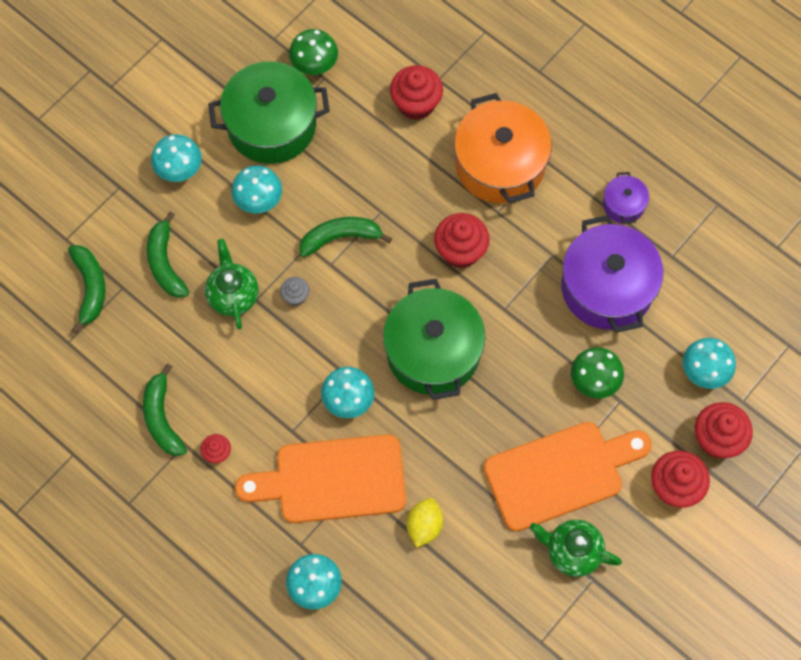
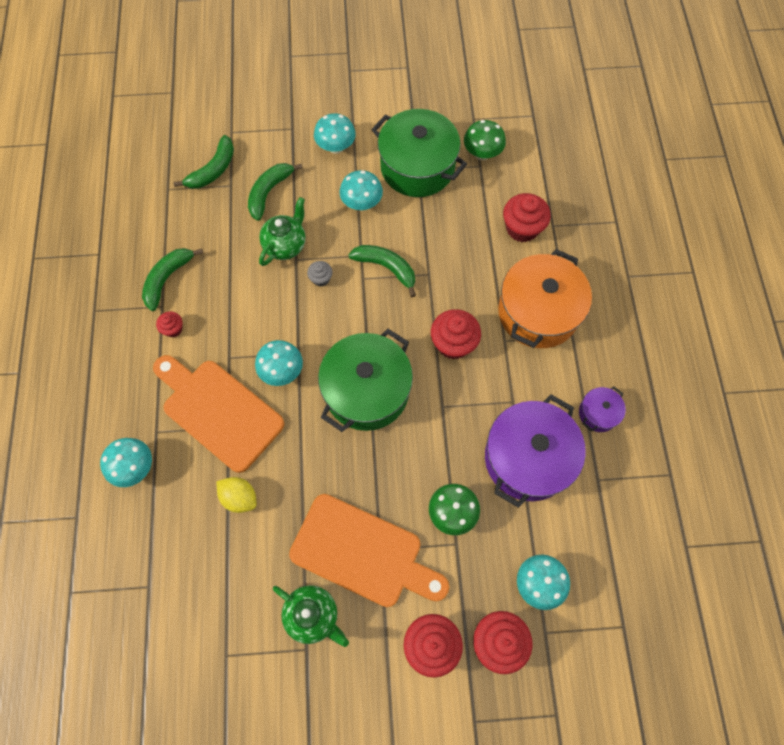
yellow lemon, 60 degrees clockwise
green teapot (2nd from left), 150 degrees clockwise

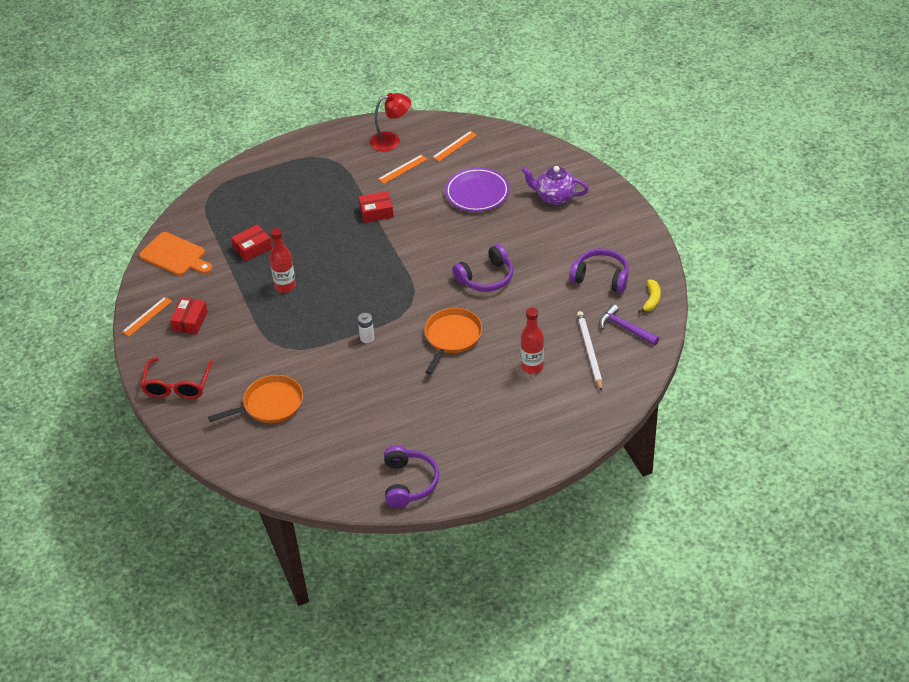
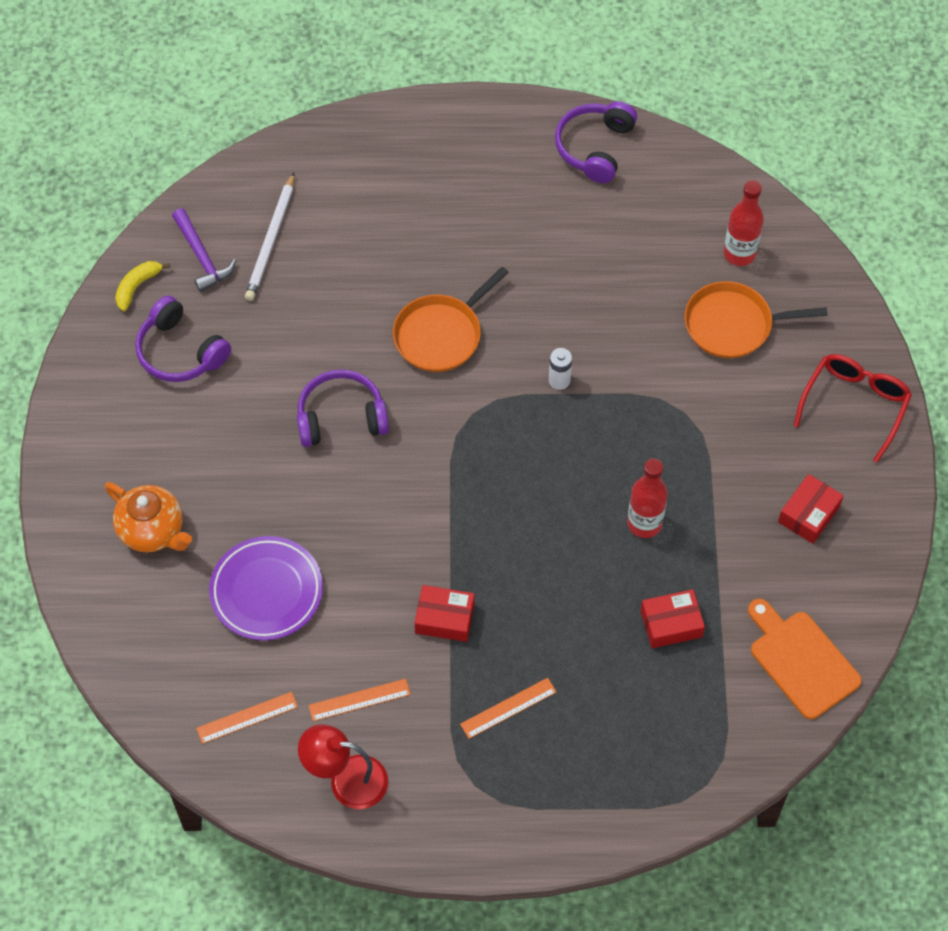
purple teapot → orange teapot
orange ruler (1st from left in the first image) → orange ruler (3rd from left), moved
red bottle (2nd from left), moved

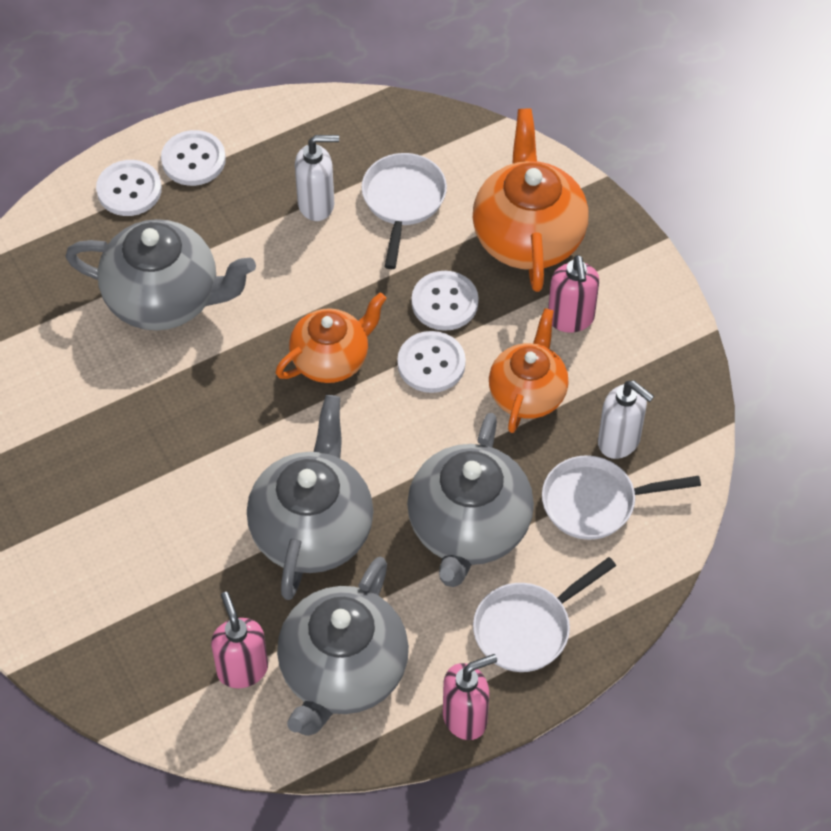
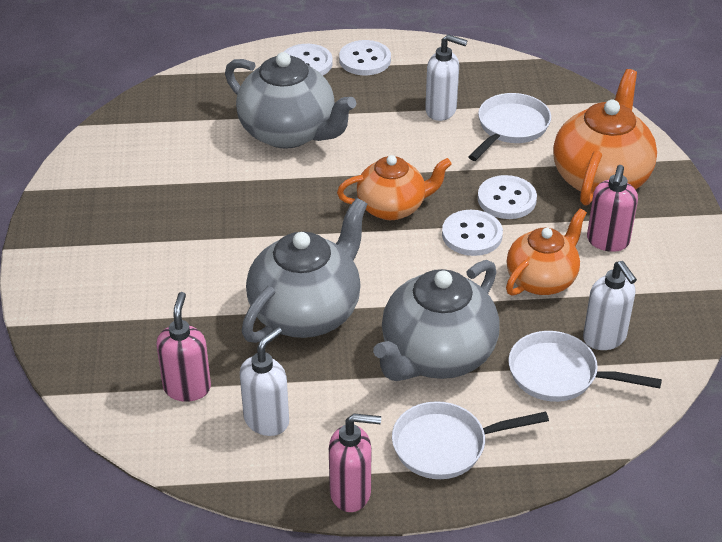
grey teapot (3rd from left) → white soap dispenser (1st from left)

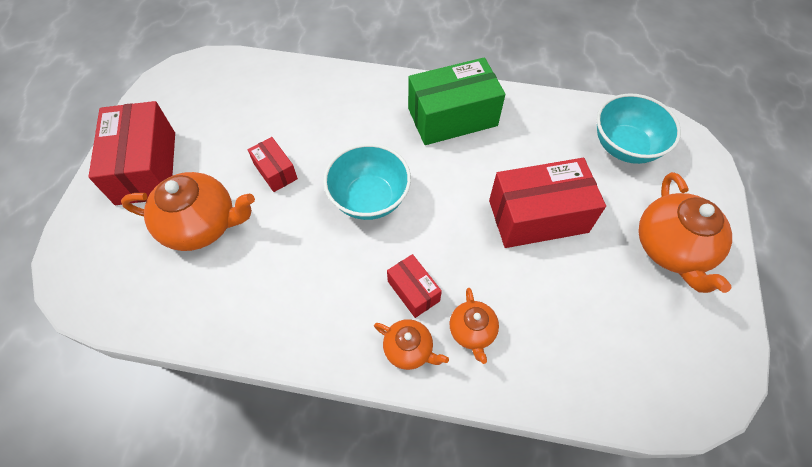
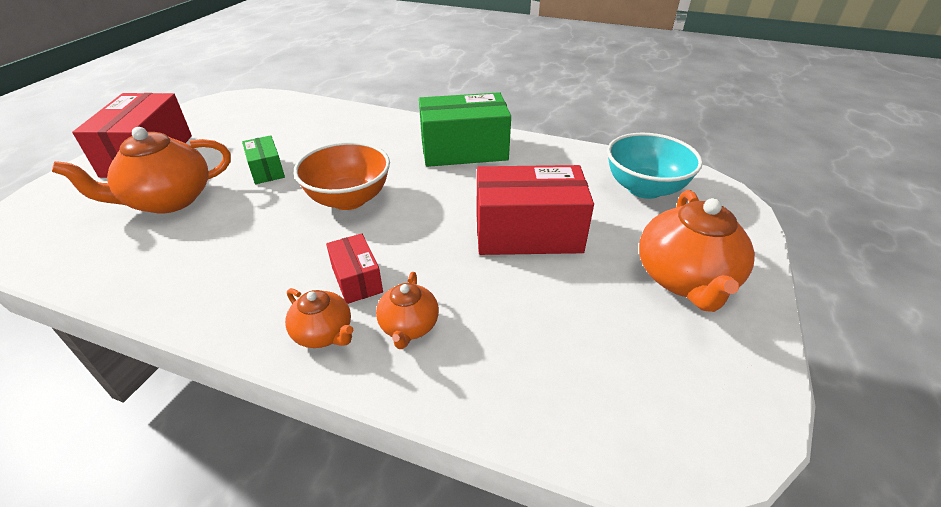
orange teapot (1st from left), 135 degrees clockwise
red box (2nd from left) → green box (1st from left)
turquoise bowl (1st from left) → orange bowl

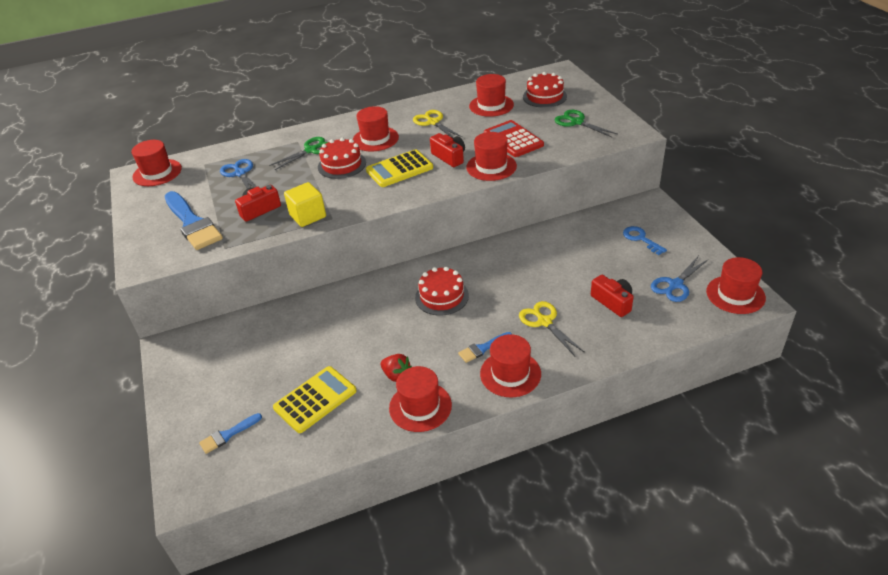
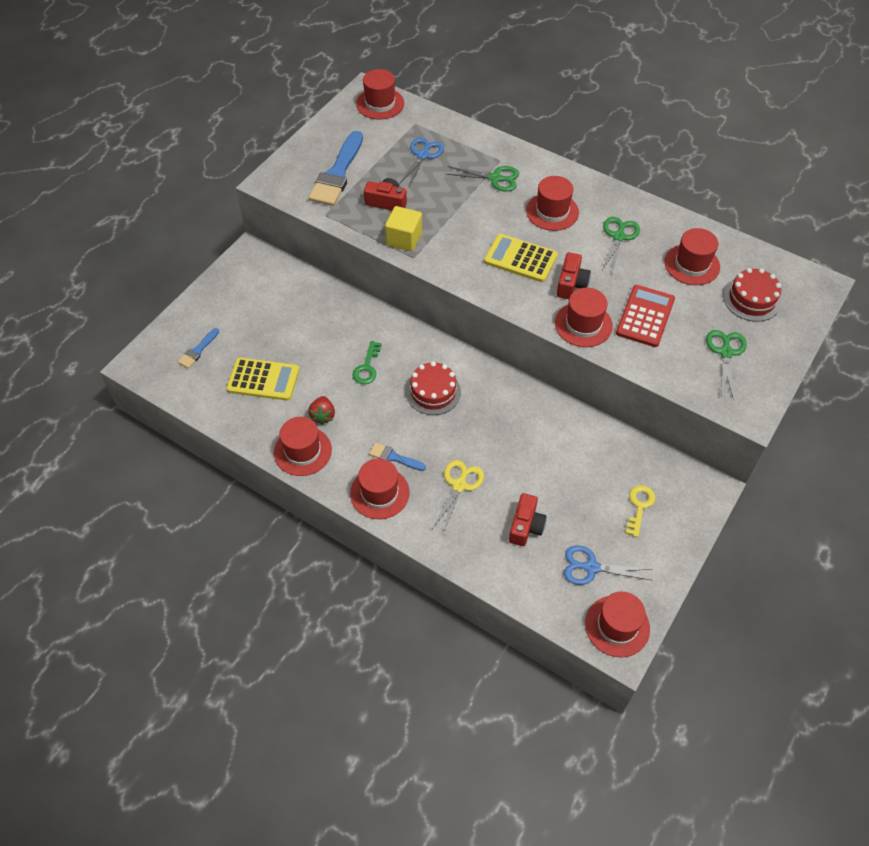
blue brush (2nd from left in the first image) → blue brush (1st from left), 75 degrees counterclockwise
- → green key
yellow scissors (1st from left) → green scissors (2nd from left)
blue key → yellow key
red cake (1st from left) → -

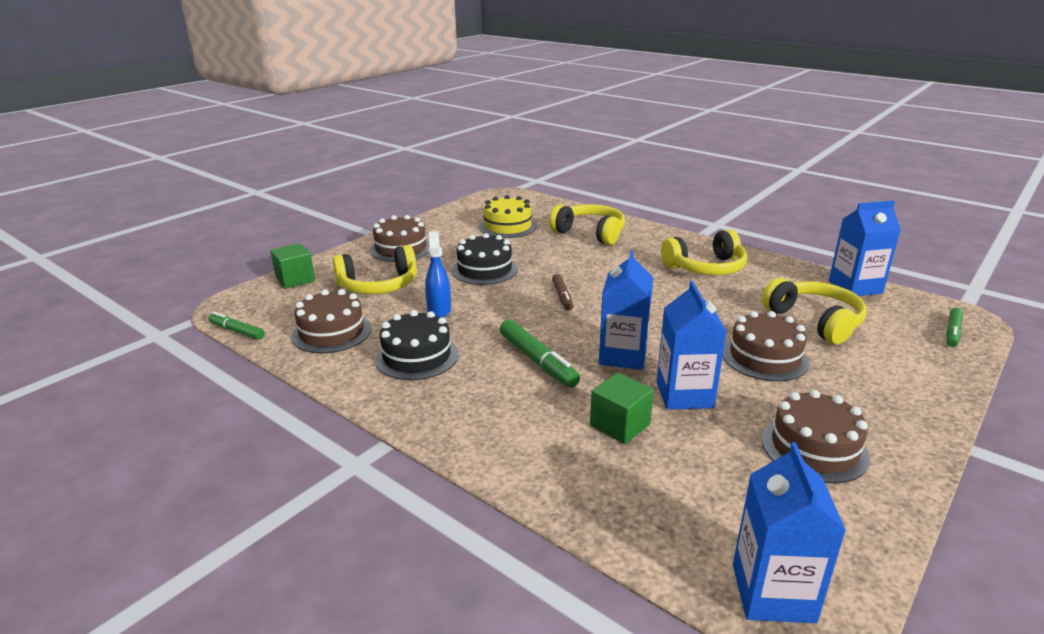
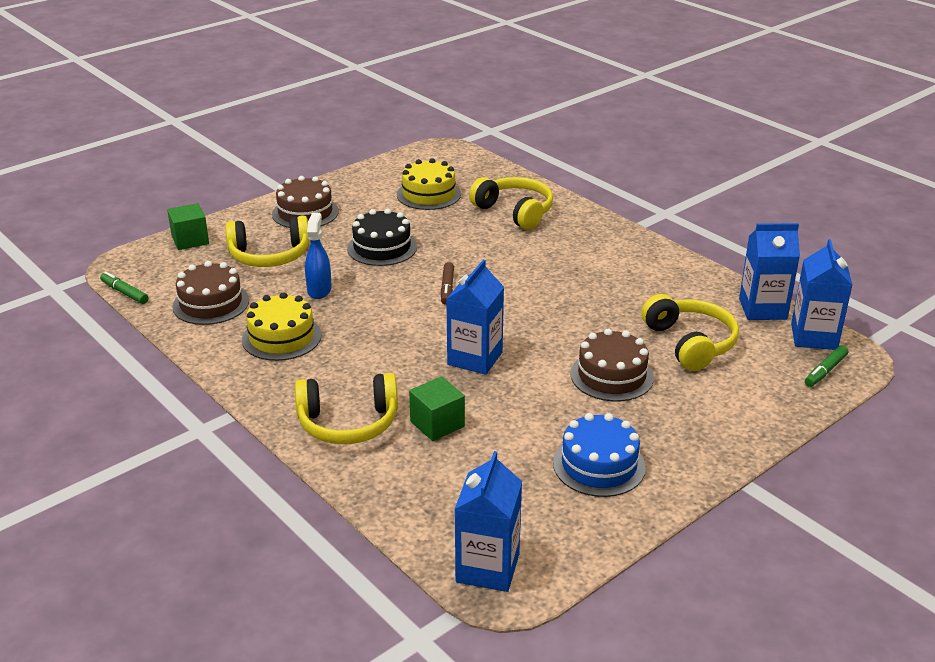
black cake (1st from left) → yellow cake (1st from left)
yellow headphones (3rd from left in the first image) → yellow headphones (2nd from left), moved
brown cake (4th from left) → blue cake
blue carton (2nd from left in the first image) → blue carton (4th from left), moved
green marker (2nd from left) → -

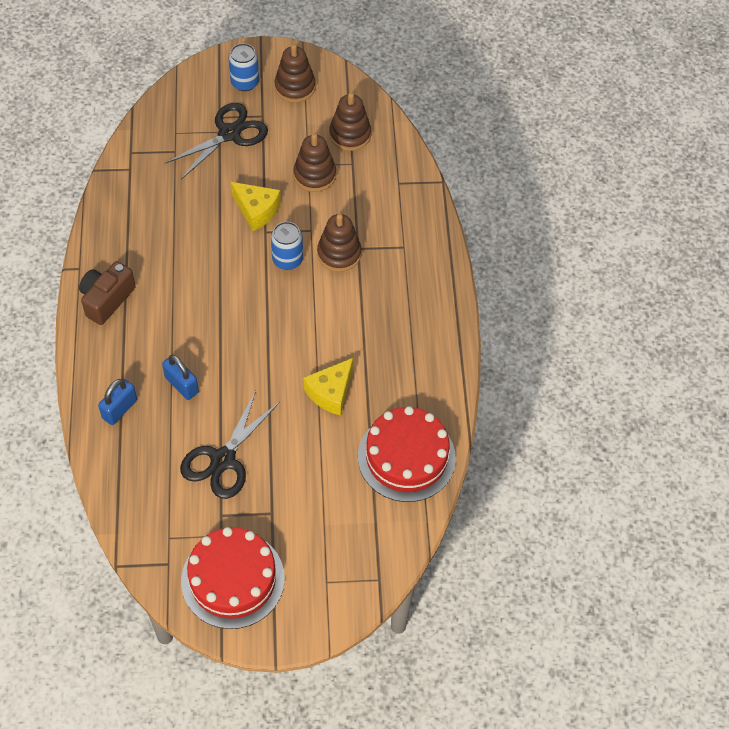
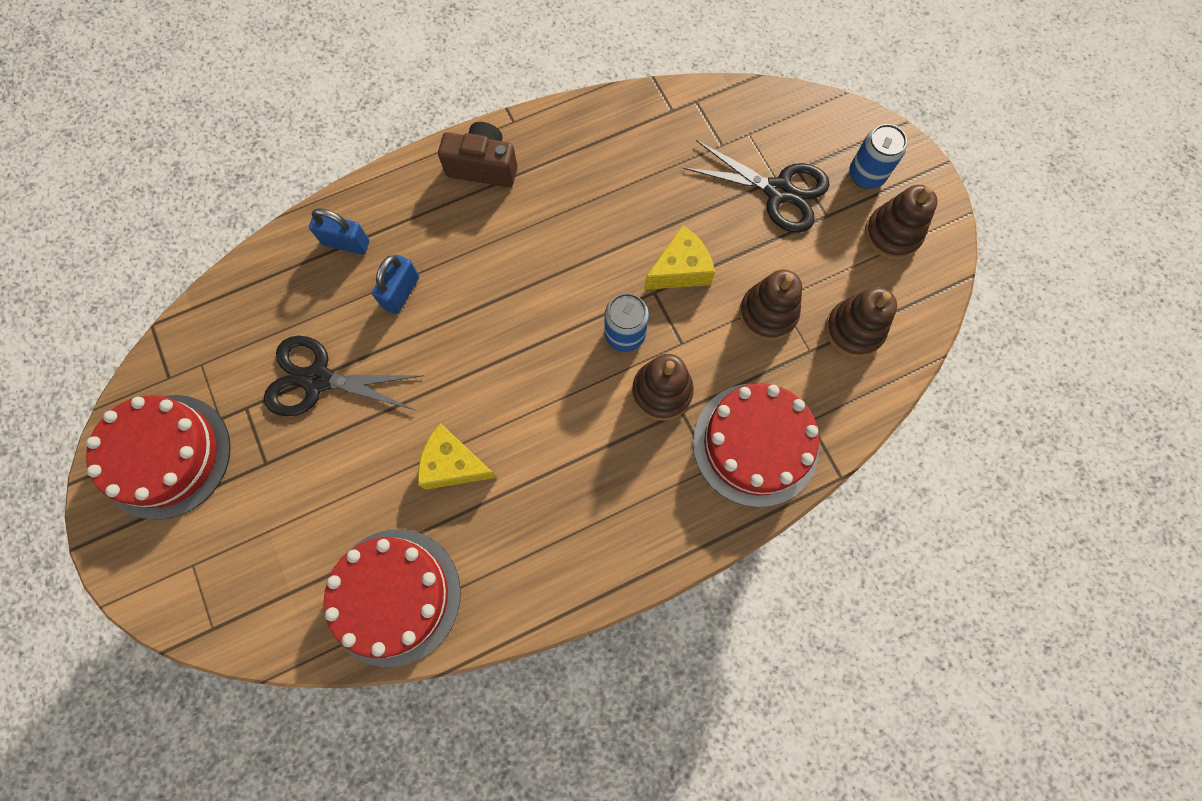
yellow cheese (1st from left in the first image) → yellow cheese (2nd from left), 135 degrees counterclockwise
- → red cake (3rd from left)

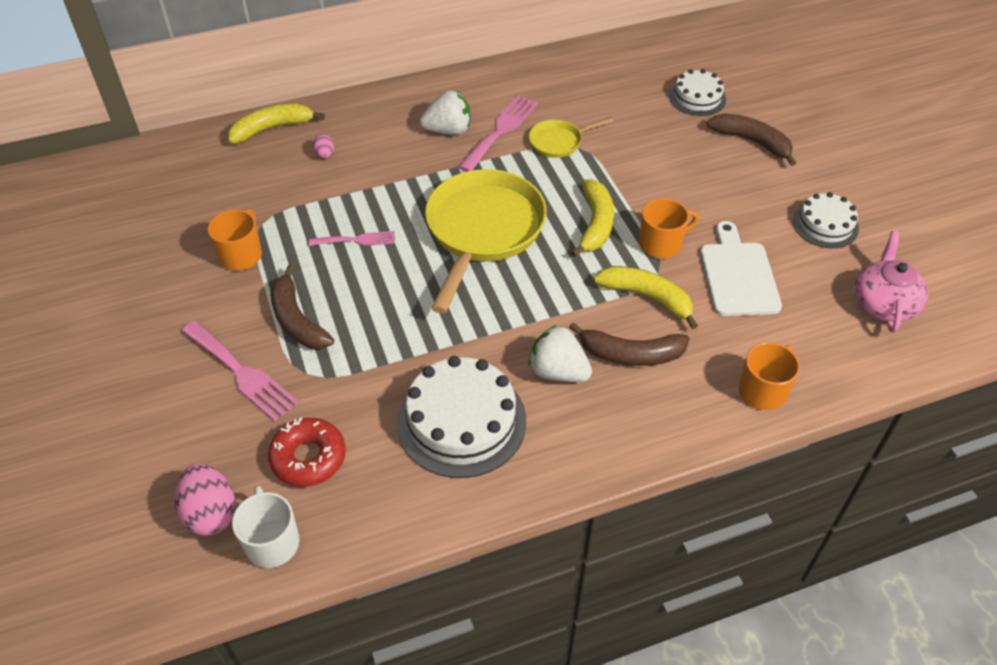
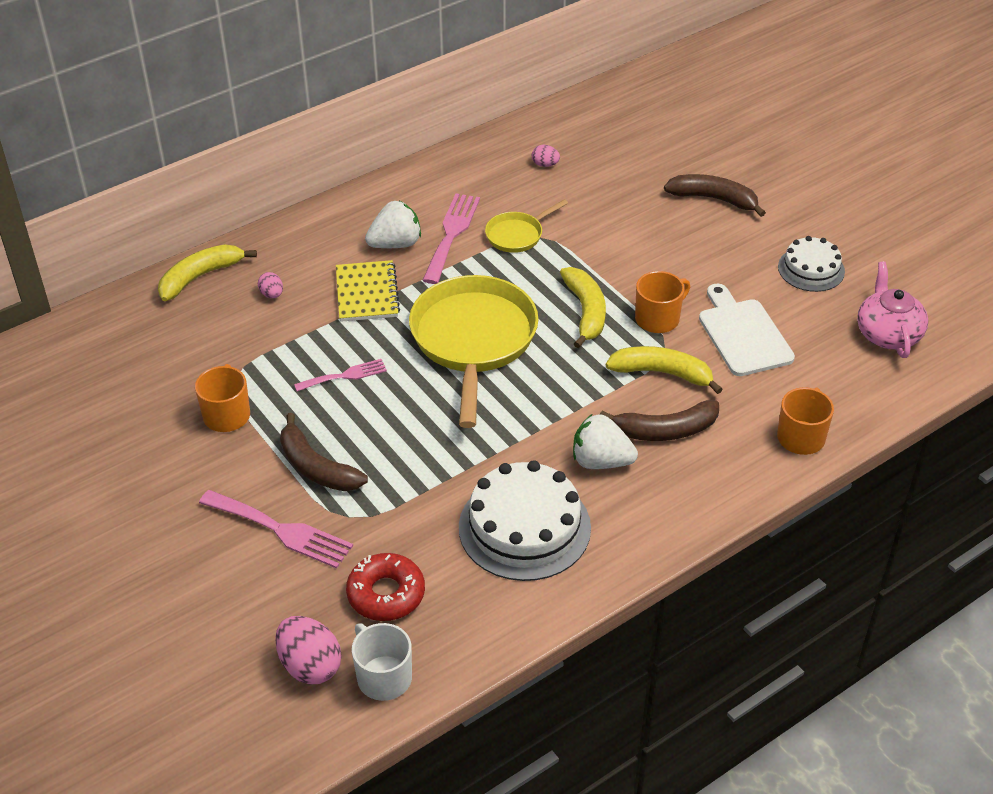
- → yellow notebook
- → pink egg (3rd from left)
white cake (2nd from left) → -

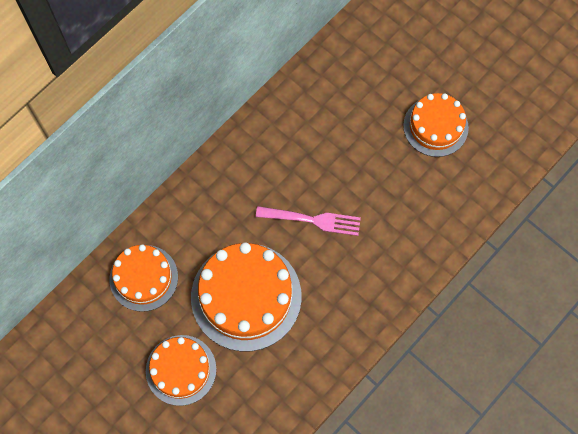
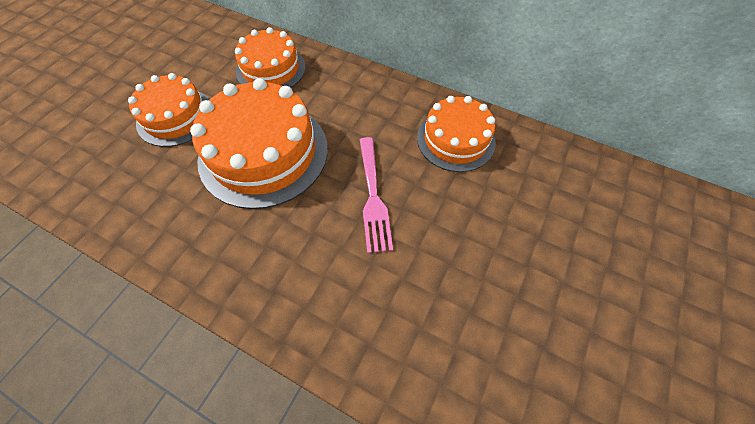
orange cake (4th from left), moved

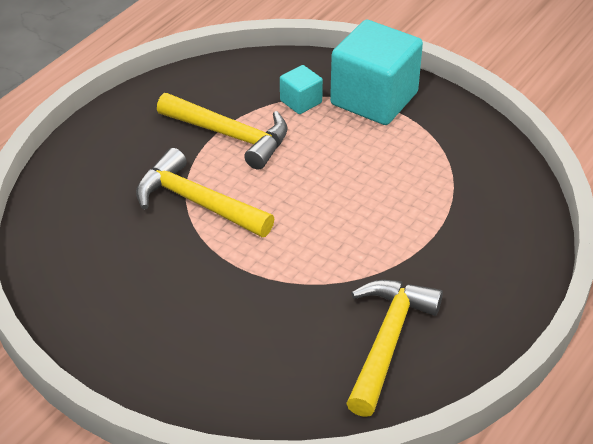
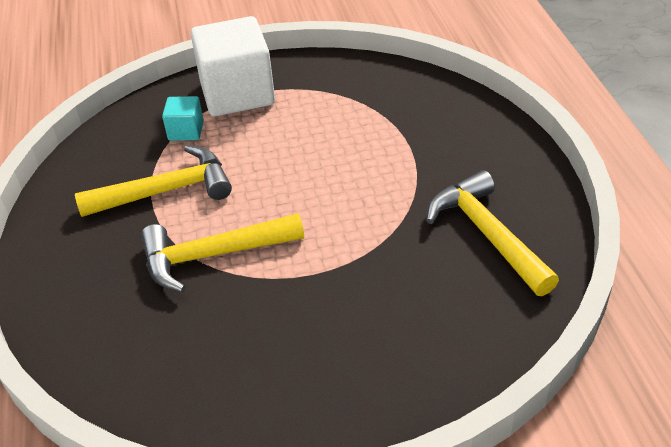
turquoise cube (2nd from left) → white cube

